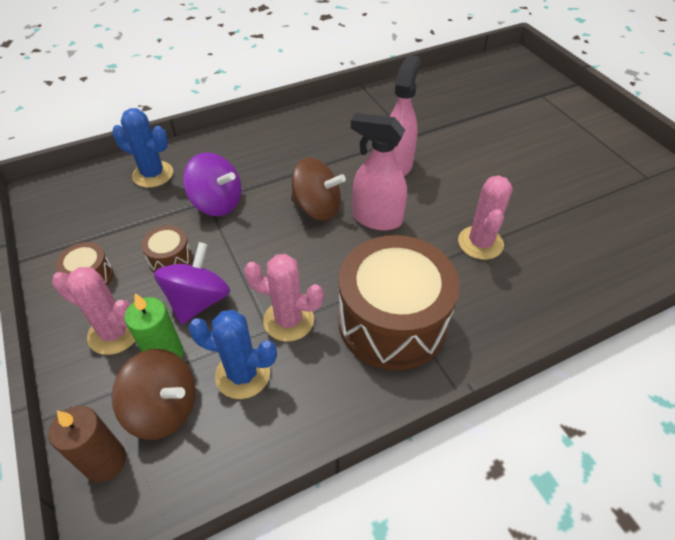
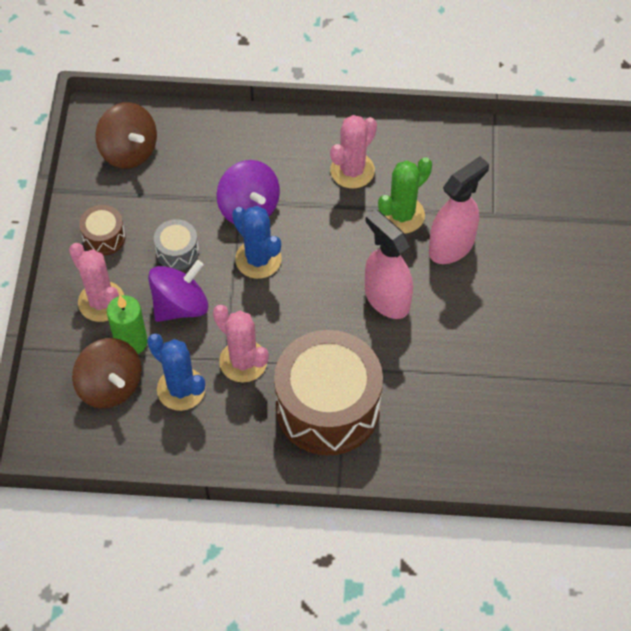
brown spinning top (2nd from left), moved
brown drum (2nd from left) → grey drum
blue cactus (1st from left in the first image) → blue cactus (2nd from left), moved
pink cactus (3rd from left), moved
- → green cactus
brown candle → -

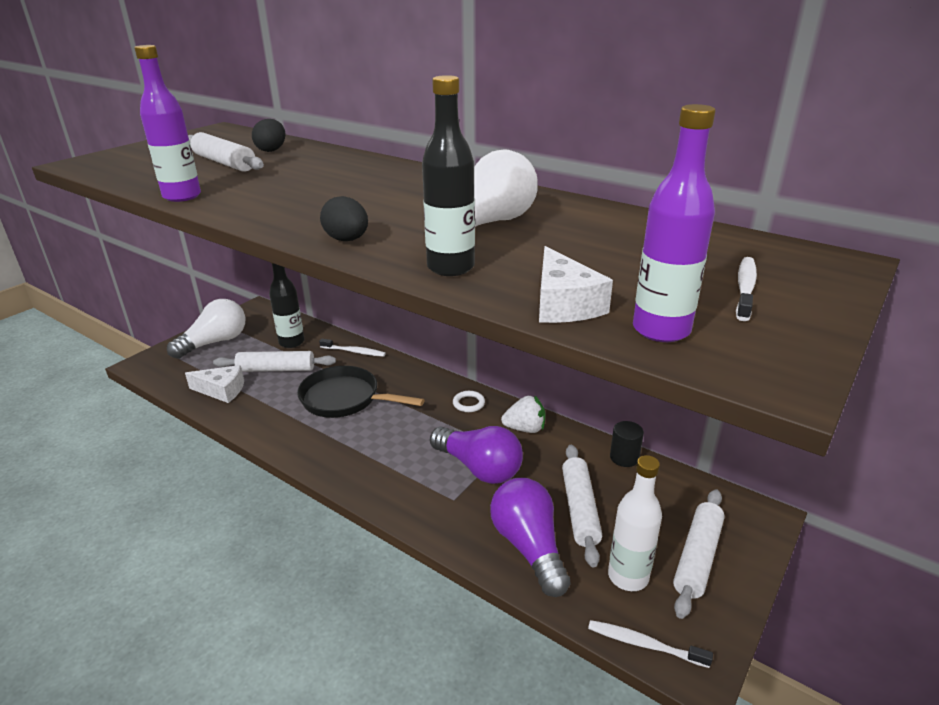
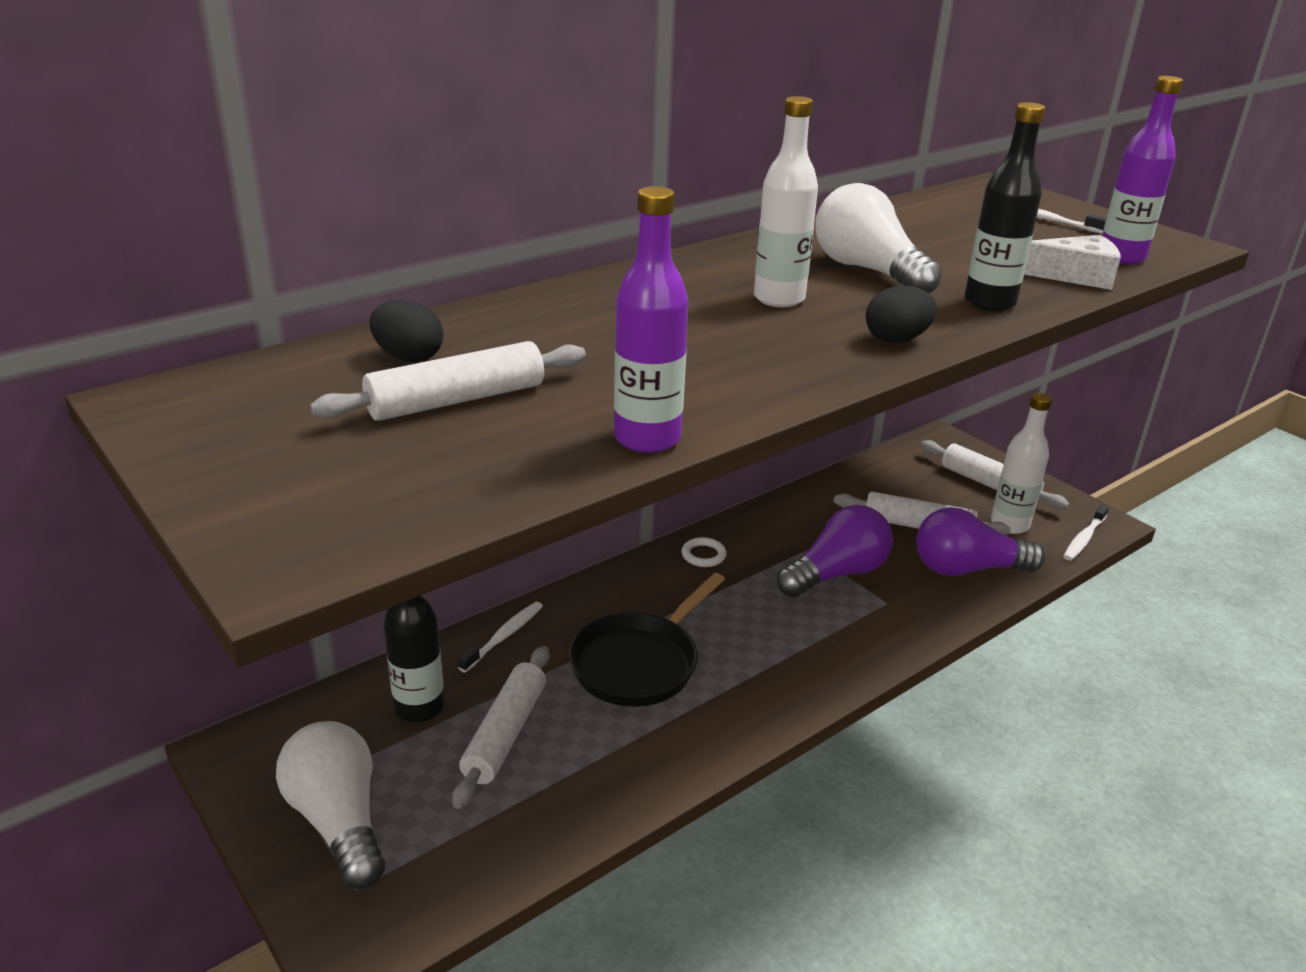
- → white bottle (1st from left)
white cheese (1st from left) → -
white strawberry → -
black cylinder → -

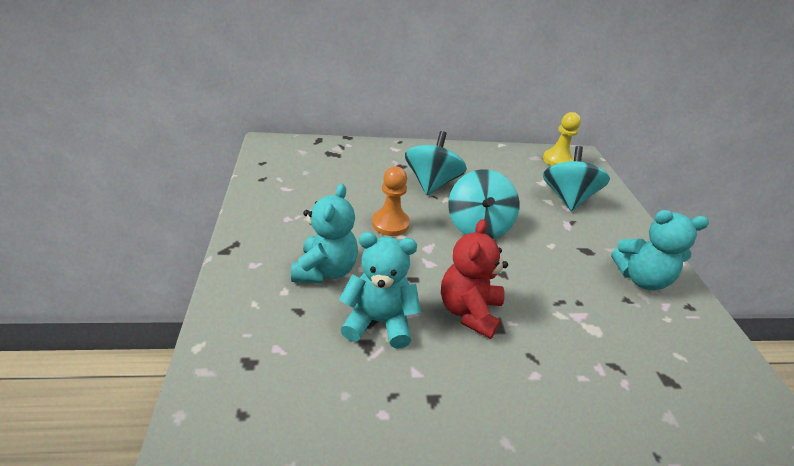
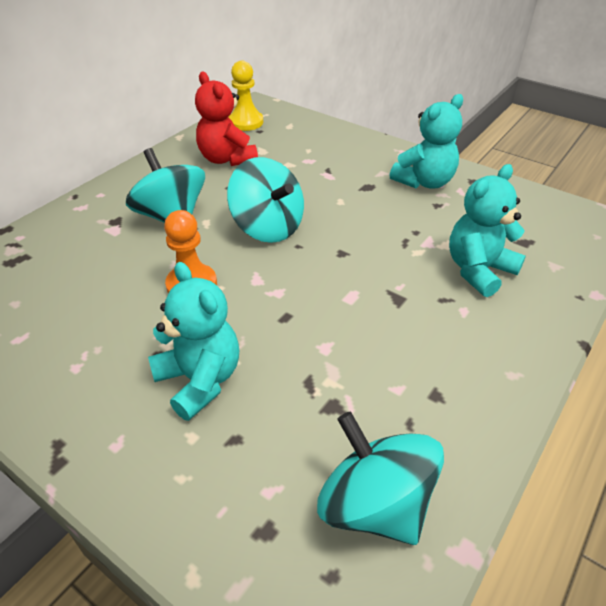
red teddy bear, moved
turquoise spinning top (3rd from left), moved
turquoise teddy bear (2nd from left in the first image) → turquoise teddy bear (3rd from left), moved

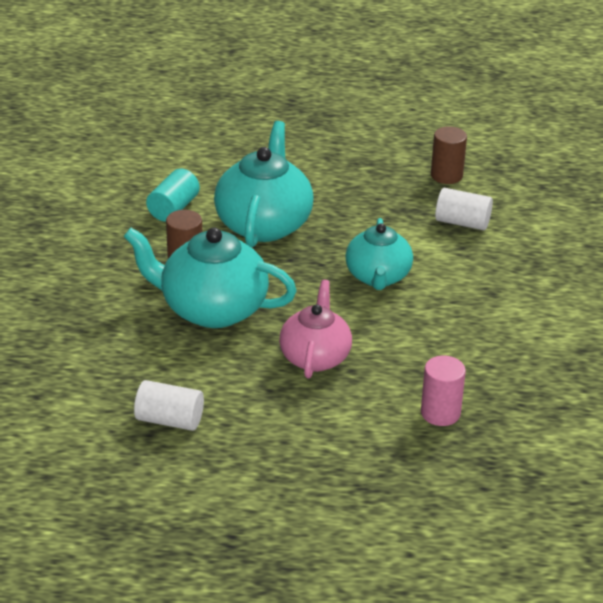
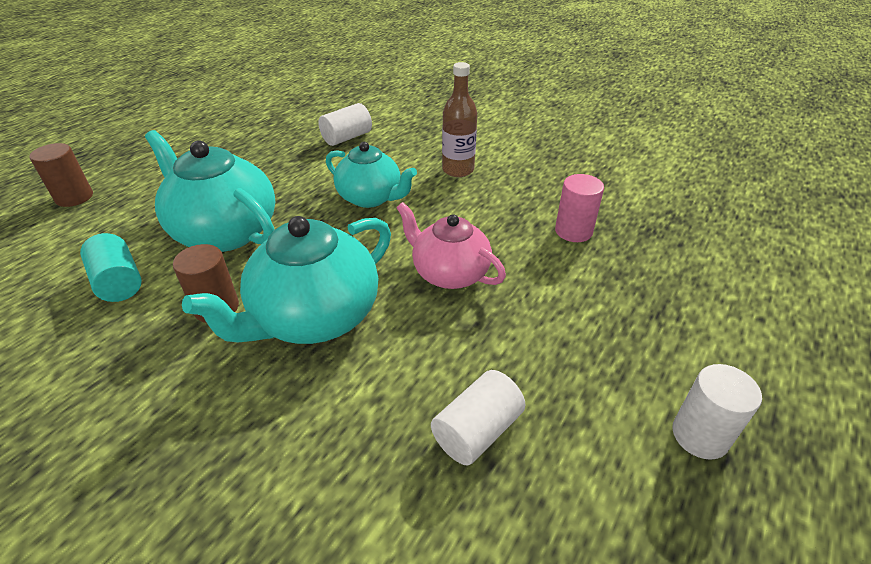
brown cylinder (2nd from left in the first image) → brown cylinder (1st from left), moved
- → brown bottle
- → white cylinder (3rd from left)

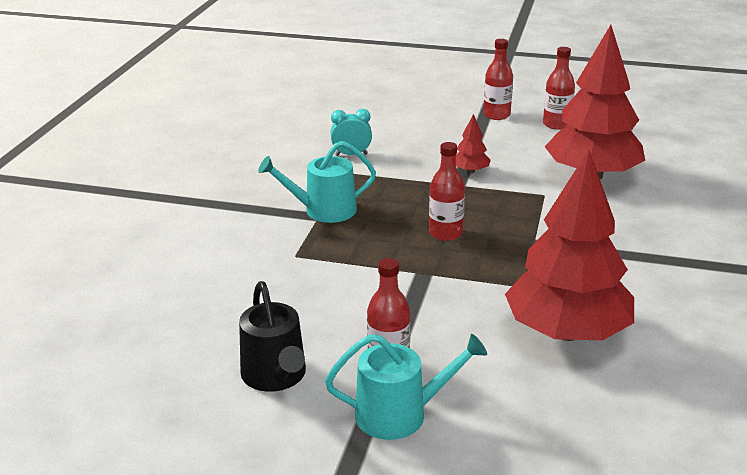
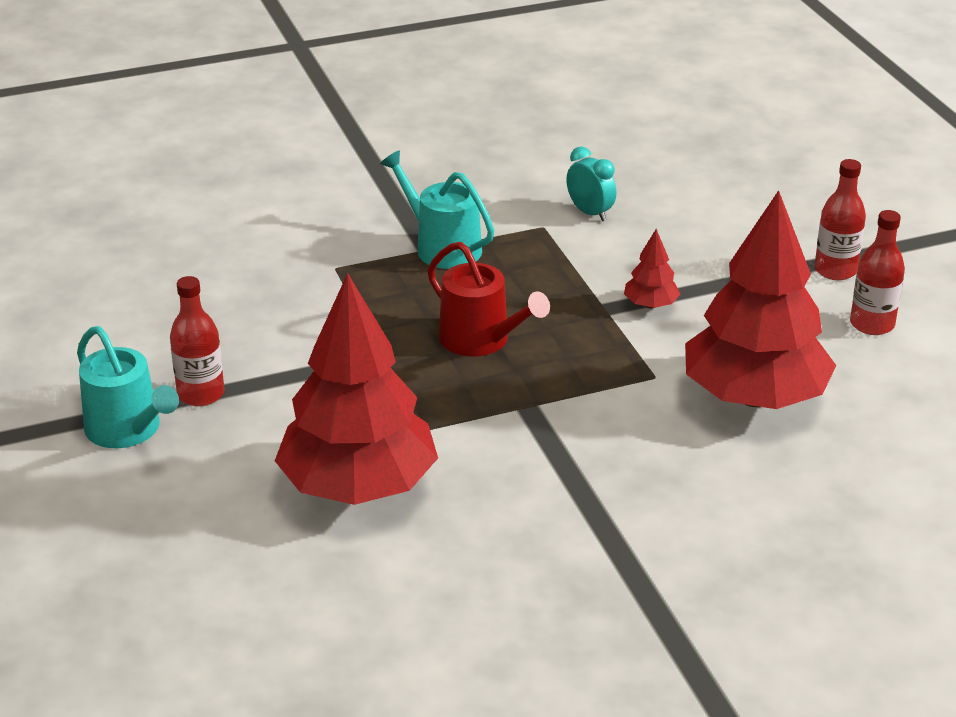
red bottle (2nd from left) → red watering can
black watering can → -

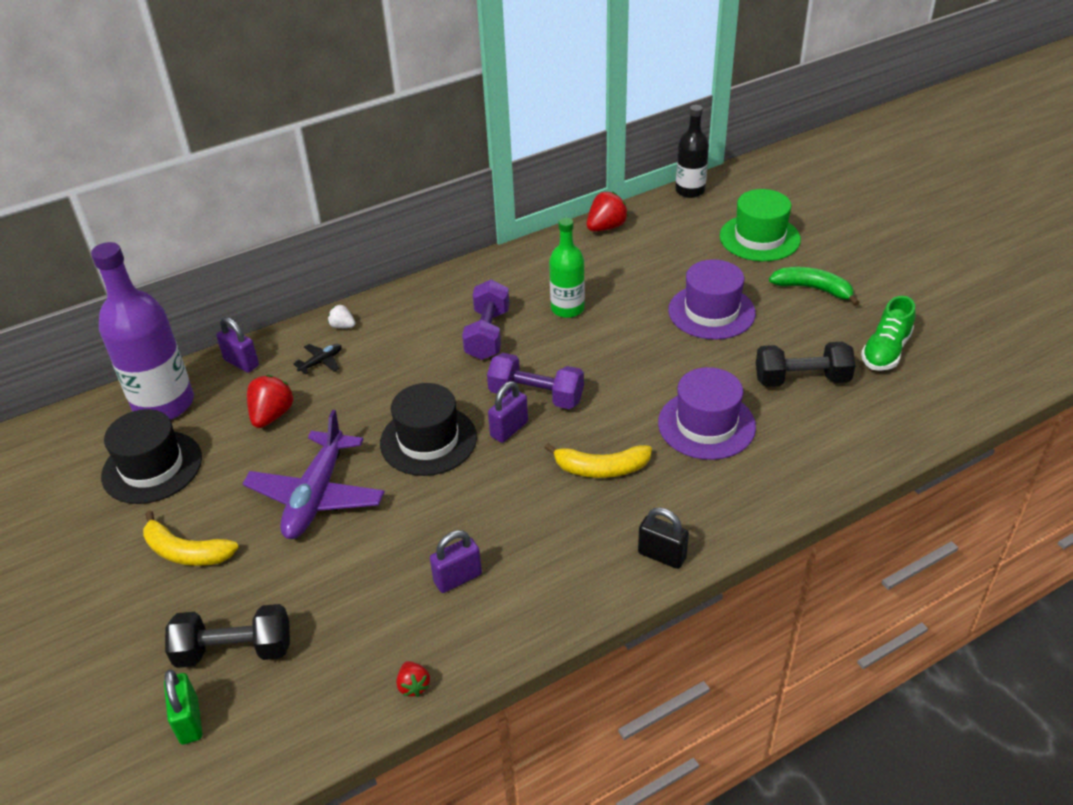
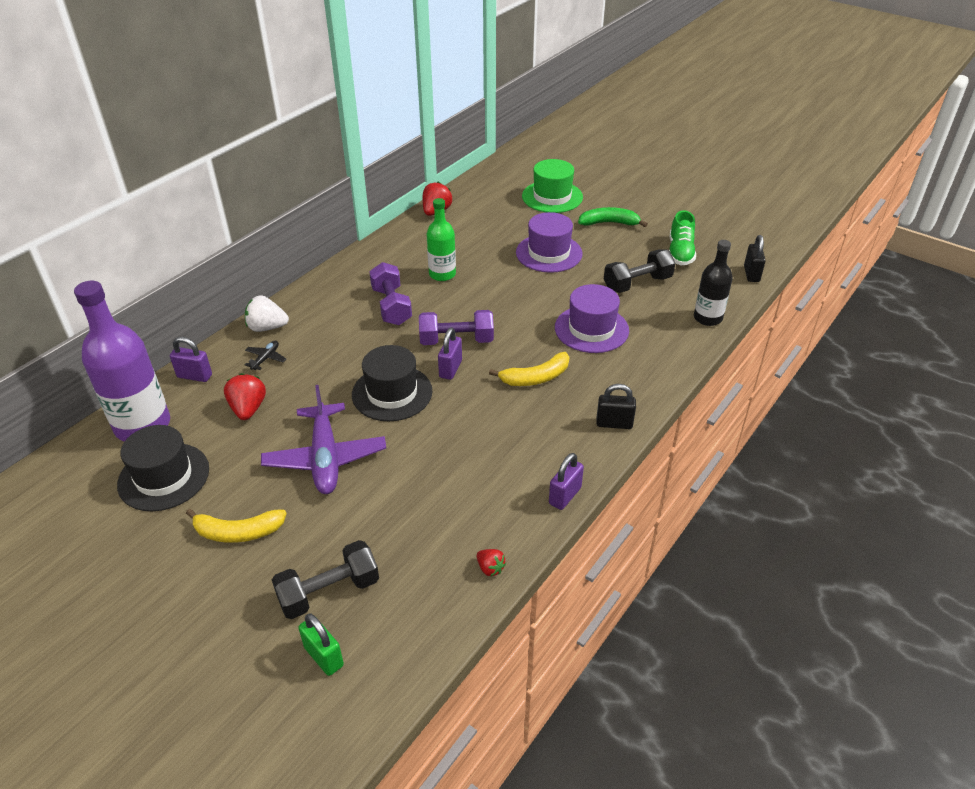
white strawberry, x1.75
purple padlock (2nd from left in the first image) → purple padlock (3rd from left), moved
black bottle, moved
- → black padlock (2nd from left)

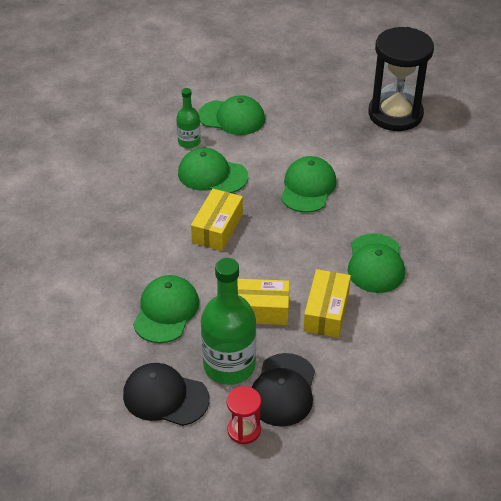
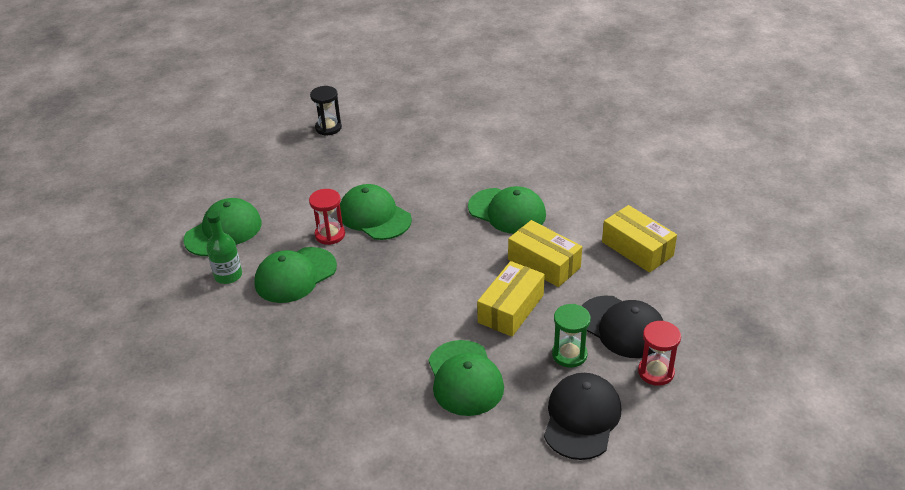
- → red hourglass (1st from left)
black hourglass, x0.45
green cap (1st from left in the first image) → green cap (4th from left), 150 degrees counterclockwise
black cap (1st from left), 150 degrees clockwise
green bottle (2nd from left) → green hourglass
yellow box (1st from left in the first image) → yellow box (3rd from left), moved

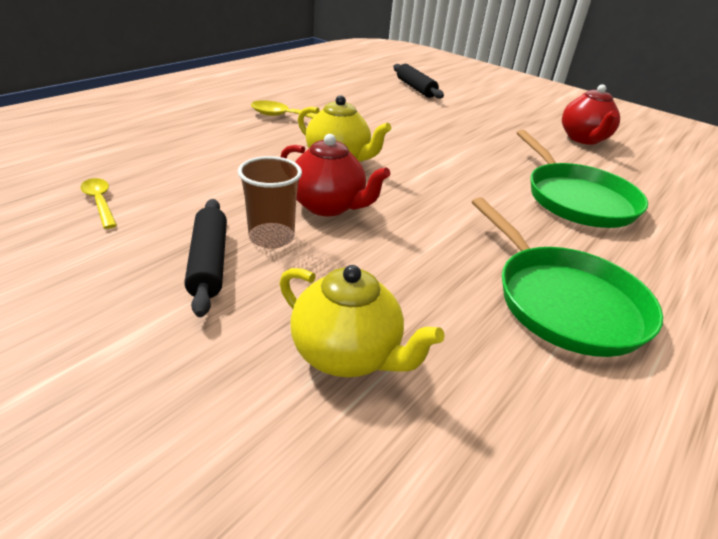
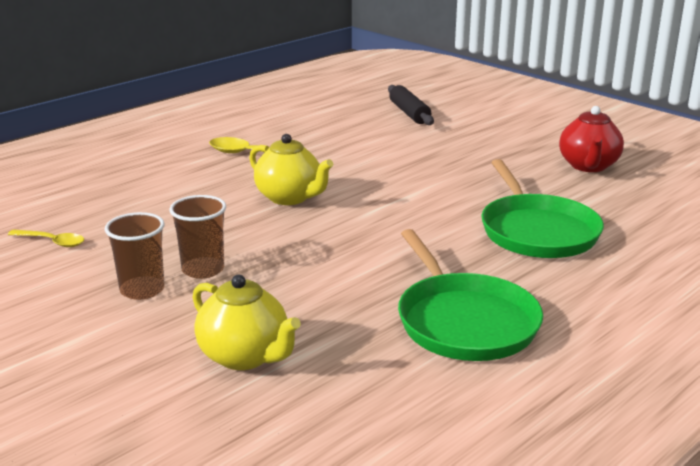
yellow spoon (1st from left), 135 degrees clockwise
black rolling pin (1st from left) → brown cup (1st from left)
red teapot (1st from left) → -

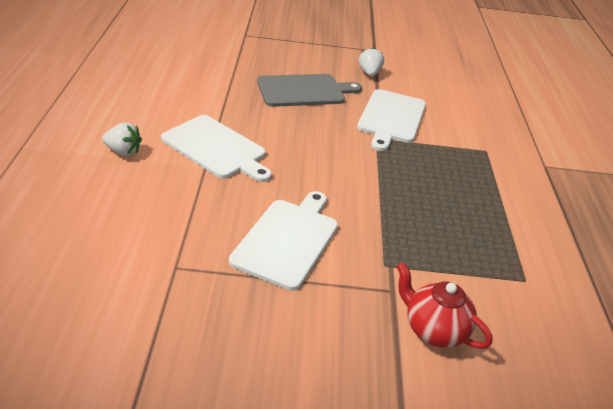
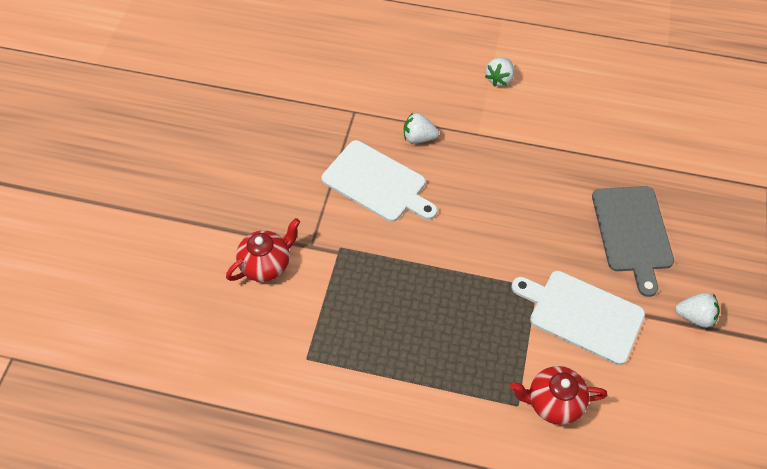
- → white strawberry (1st from left)
- → red teapot (2nd from left)
white cutting board (1st from left) → -

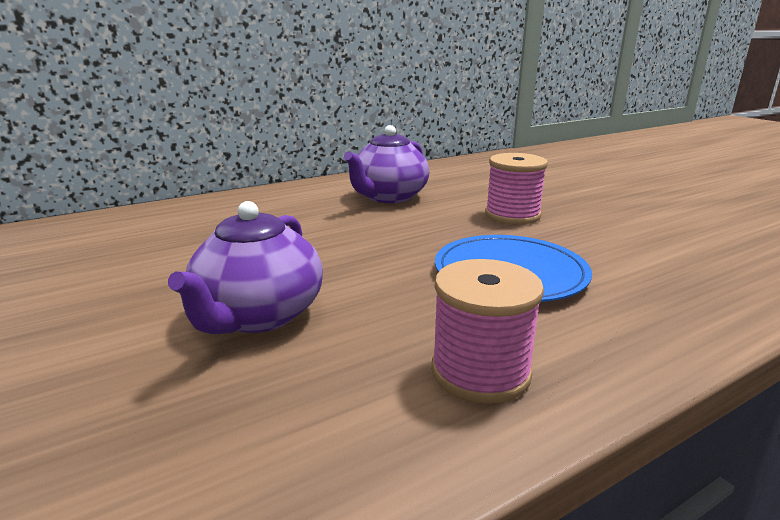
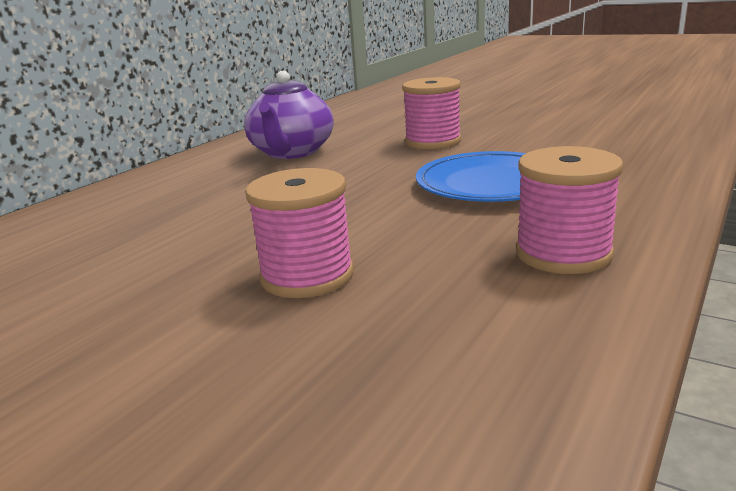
purple teapot (1st from left) → pink spool (1st from left)

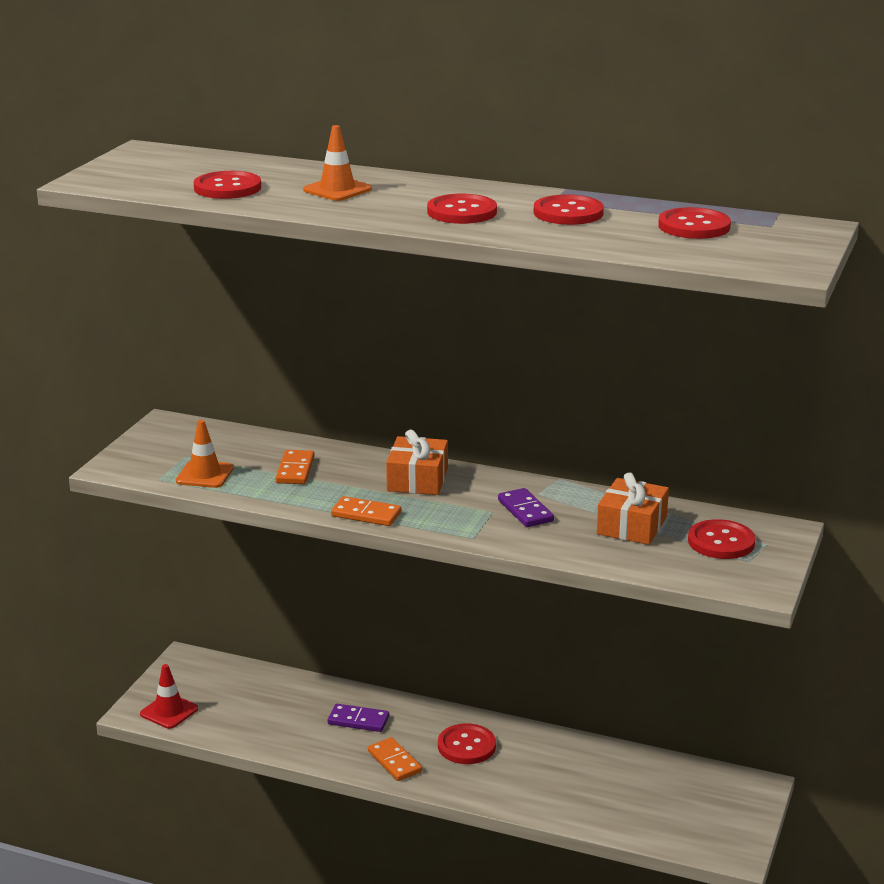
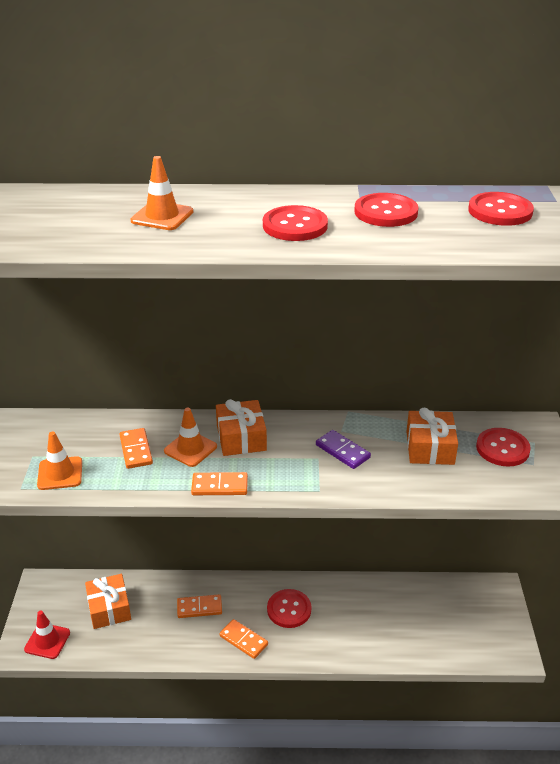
- → orange gift (1st from left)
- → orange traffic cone (3rd from left)
purple domino (1st from left) → orange domino (2nd from left)
red button (1st from left) → -

